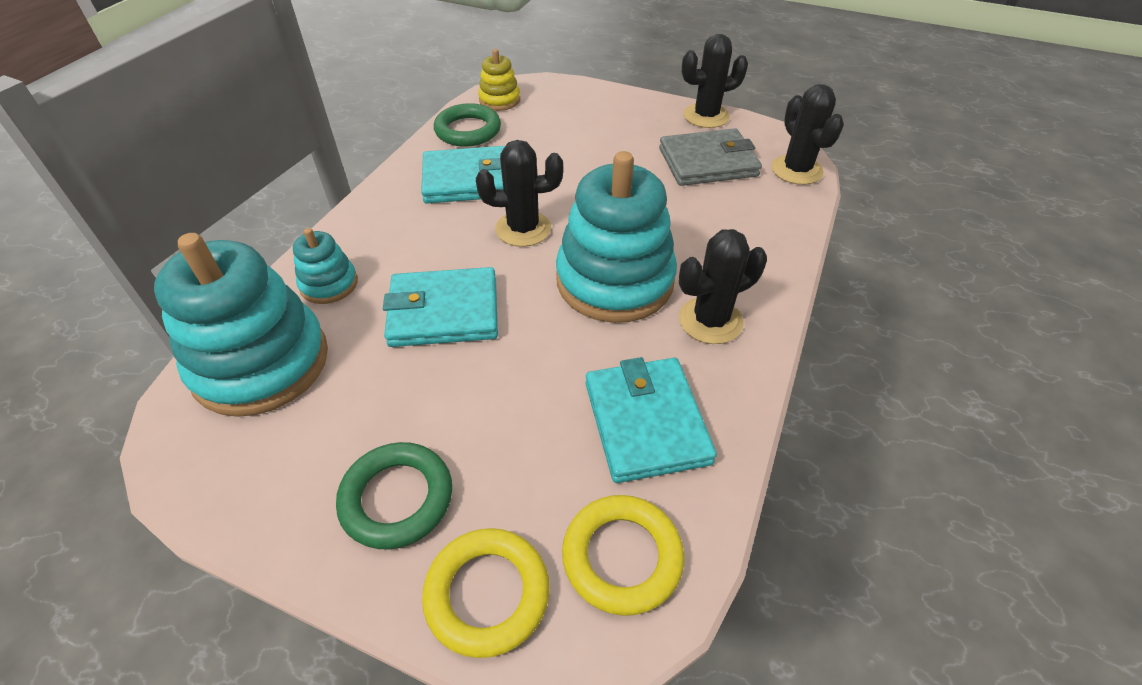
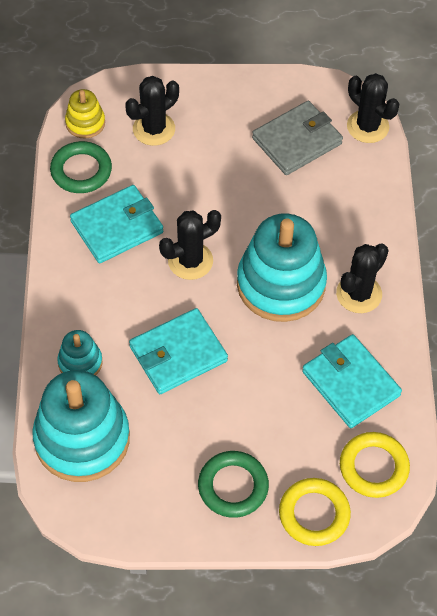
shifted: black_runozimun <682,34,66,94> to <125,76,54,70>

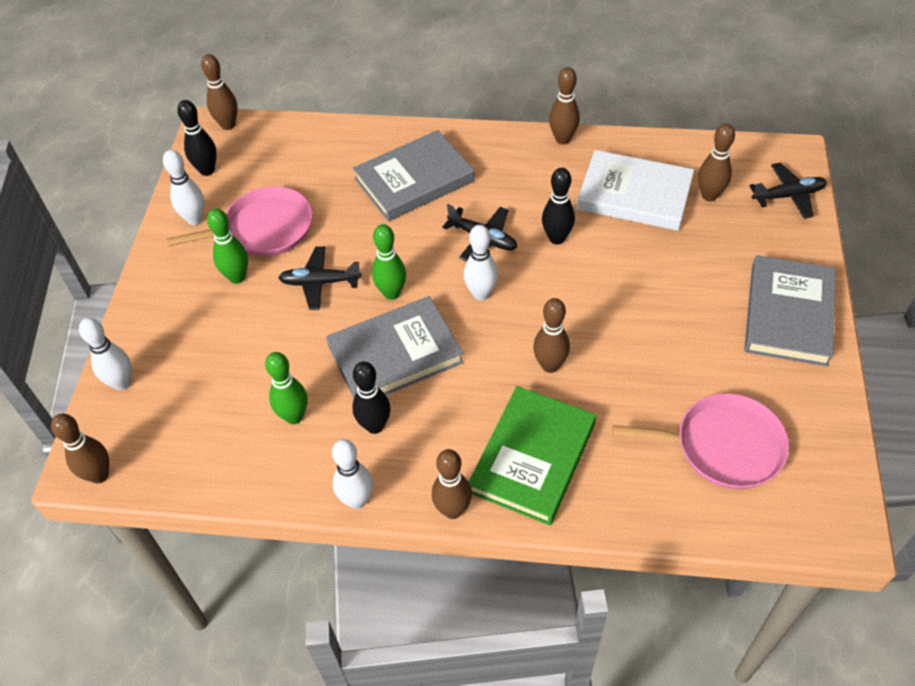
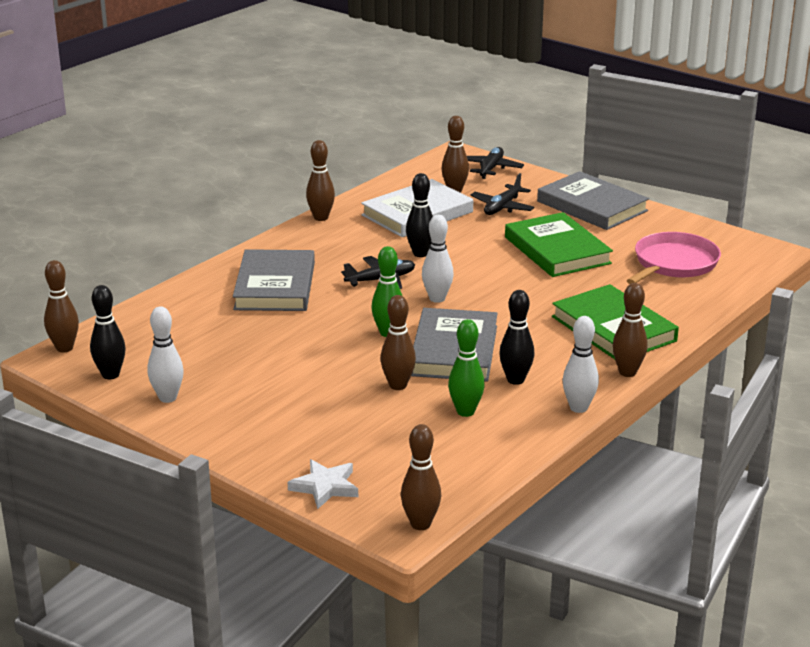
gone: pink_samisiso <167,186,146,70>; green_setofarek <207,208,41,76>
new: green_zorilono <505,212,108,65>
shifted: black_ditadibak <278,246,84,64> to <470,173,65,42>; brown_setofarek <533,298,37,75> to <380,295,36,95>
swapped: white_setofarek <79,318,52,72> to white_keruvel <288,459,70,50>

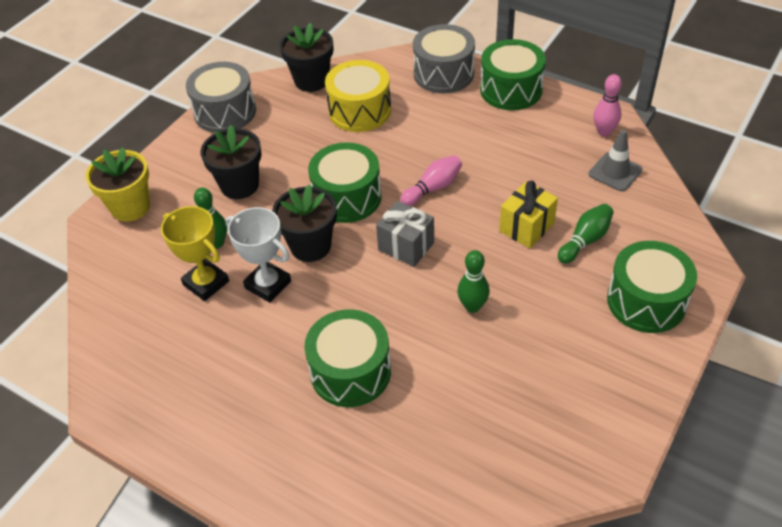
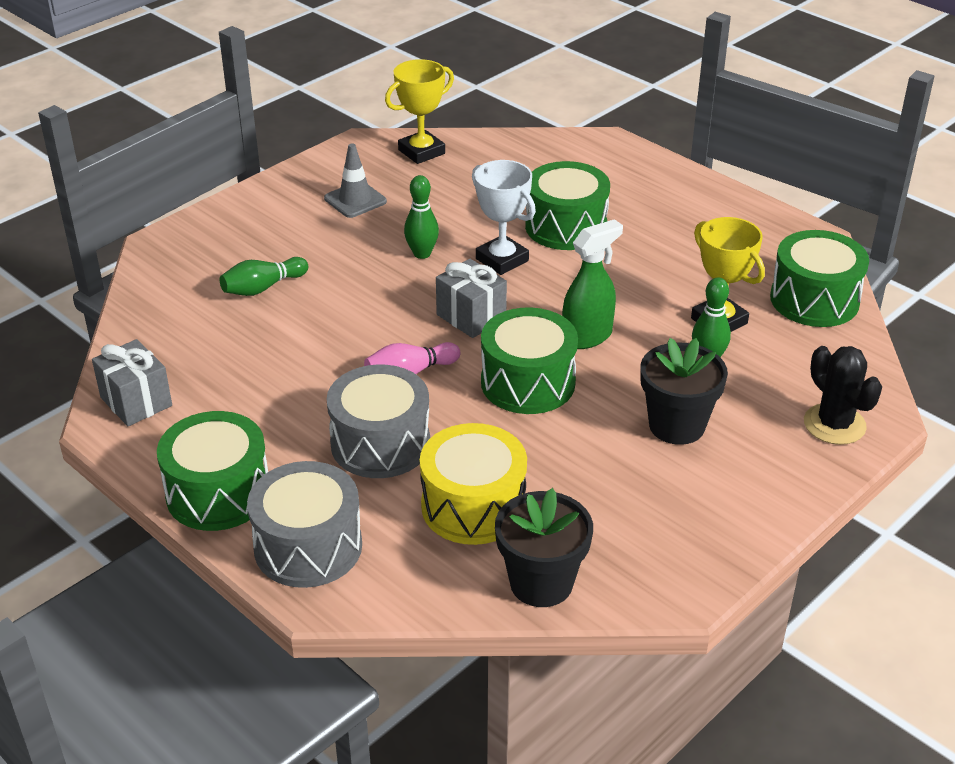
gone: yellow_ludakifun <499,180,59,68>
new: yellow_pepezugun <385,59,69,105>
shifted: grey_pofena <186,62,70,71> to <327,365,103,113>; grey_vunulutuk <589,130,53,61> to <324,144,63,74>; white_pepezugun <225,207,66,96> to <472,160,64,115>; green_pofena <607,241,90,92> to <770,230,99,97>
swapped: pink_setofarek <593,74,29,62> to grey_ludakifun <92,339,80,87>; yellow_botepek <85,147,65,75> to black_runozimun <804,346,78,99>; black_botepek <272,184,65,78> to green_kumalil <562,219,61,130>

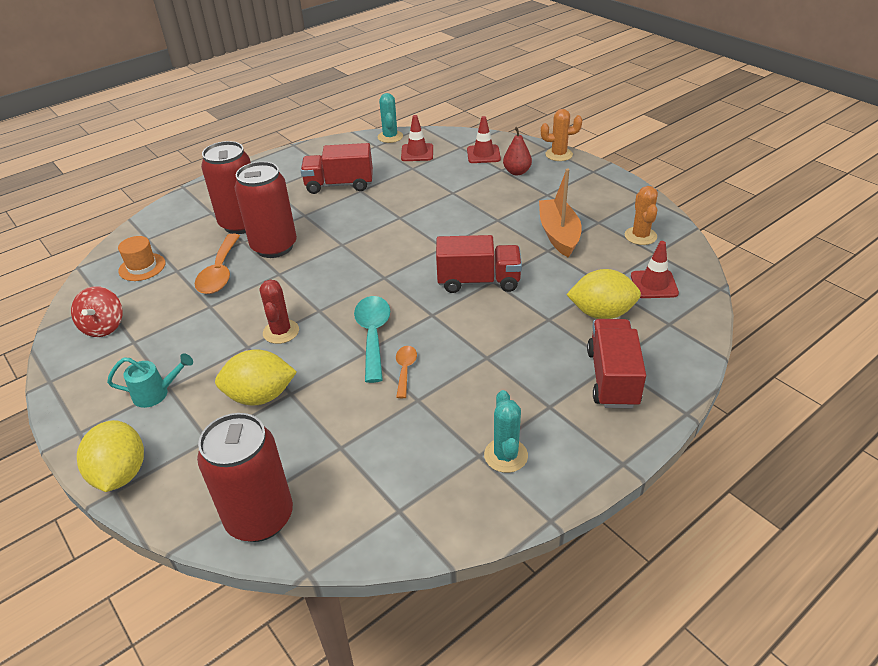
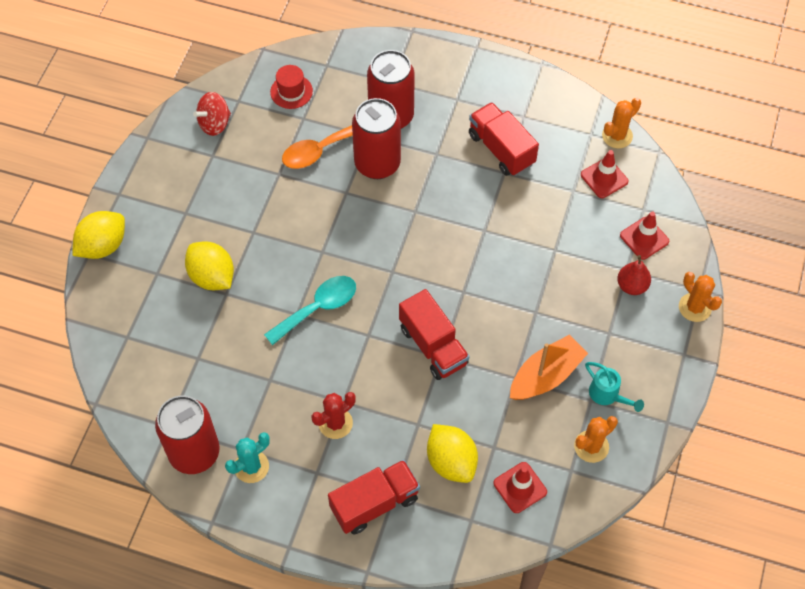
gone: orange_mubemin <396,346,21,52>
shifted: red_runozimun <260,279,39,65> to <312,392,44,47>; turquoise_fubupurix <107,353,86,55> to <585,362,59,50>; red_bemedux <197,413,96,129> to <155,396,65,78>
repainted: turquoise_runozimun <377,93,26,50> to orange_runozimun <602,98,39,50>; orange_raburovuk <118,236,47,45> to red_raburovuk <270,65,43,44>

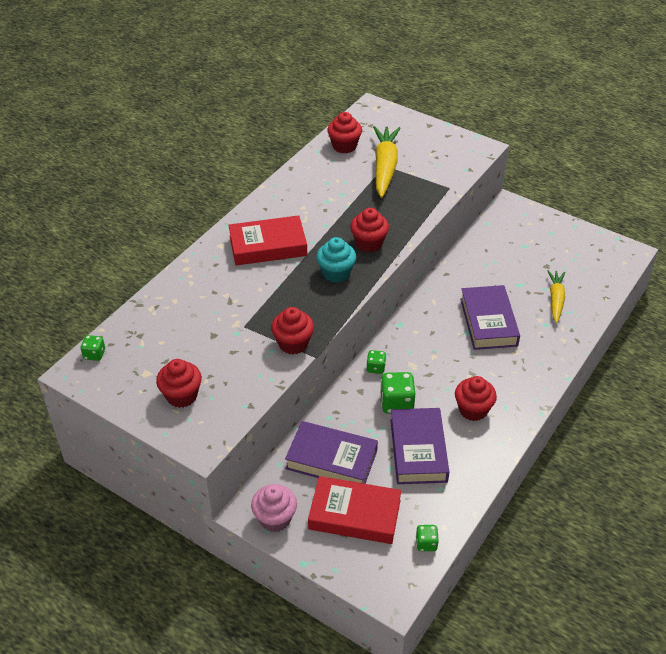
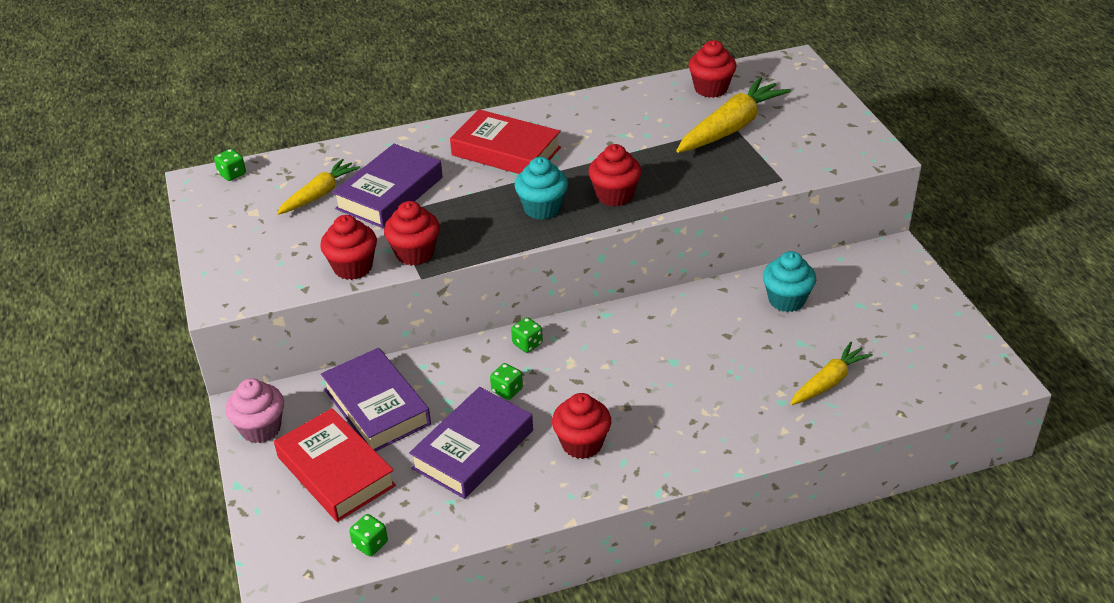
new: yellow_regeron <277,159,83,56>; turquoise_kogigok <763,251,53,61>
shifted: purple_zorilono <460,285,60,65> to <332,144,111,84>; red_kogigok <156,359,46,49> to <320,215,57,65>
scaled: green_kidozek <380,372,35,42> = <490,363,33,37> x0.57

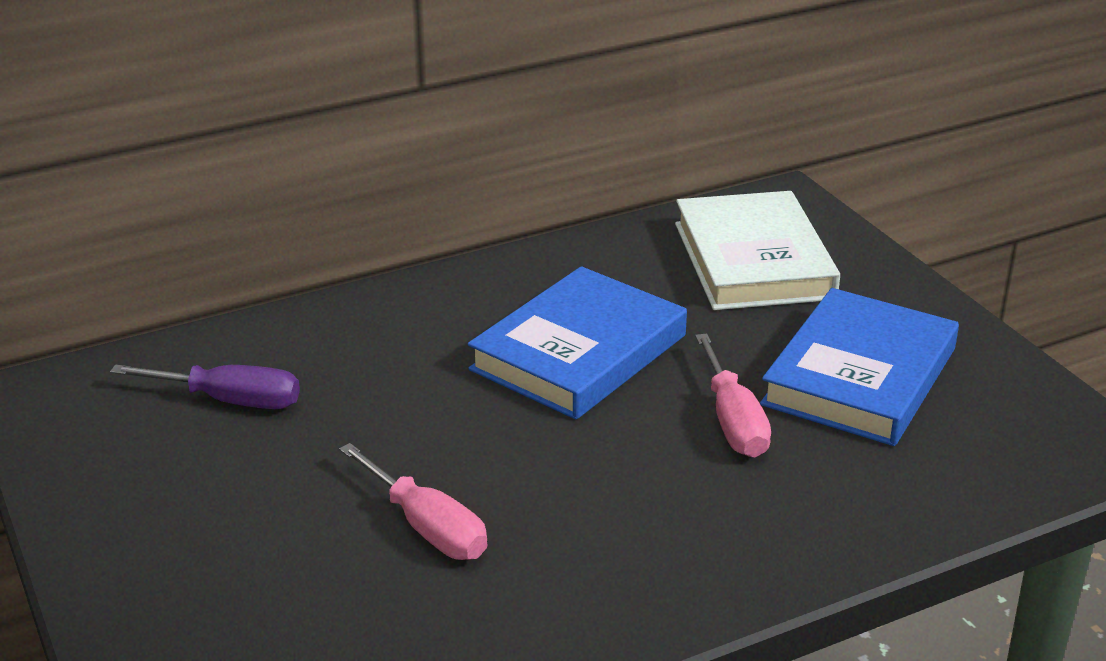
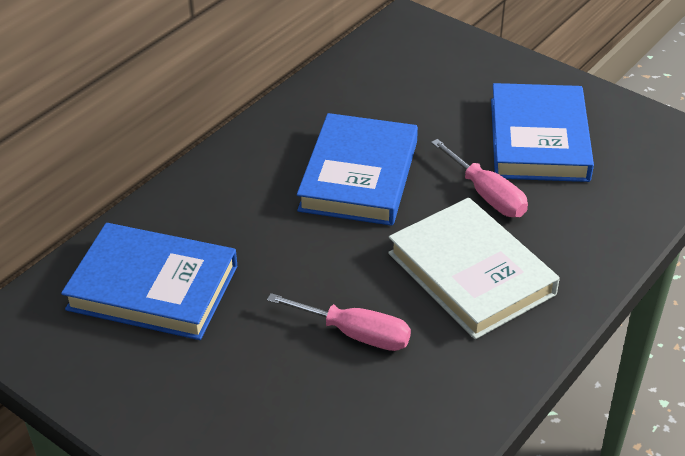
shifted: white_zorilono <675,191,165,119> to <388,198,172,141>
swapped: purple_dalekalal <110,365,190,44> to blue_zorilono <61,223,177,117>

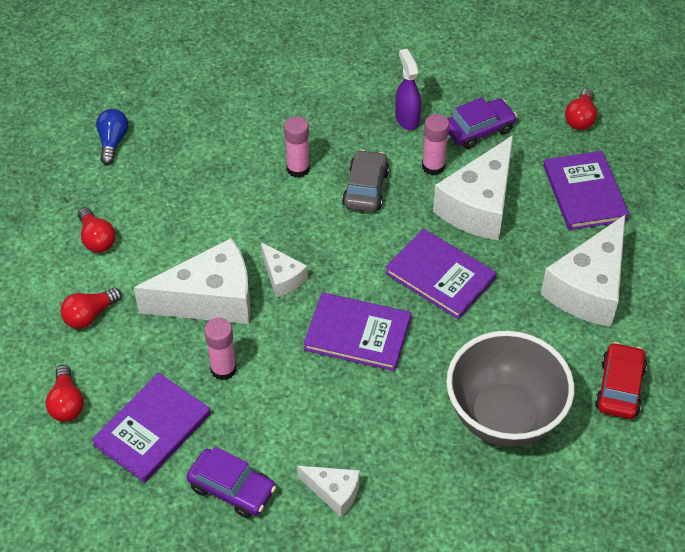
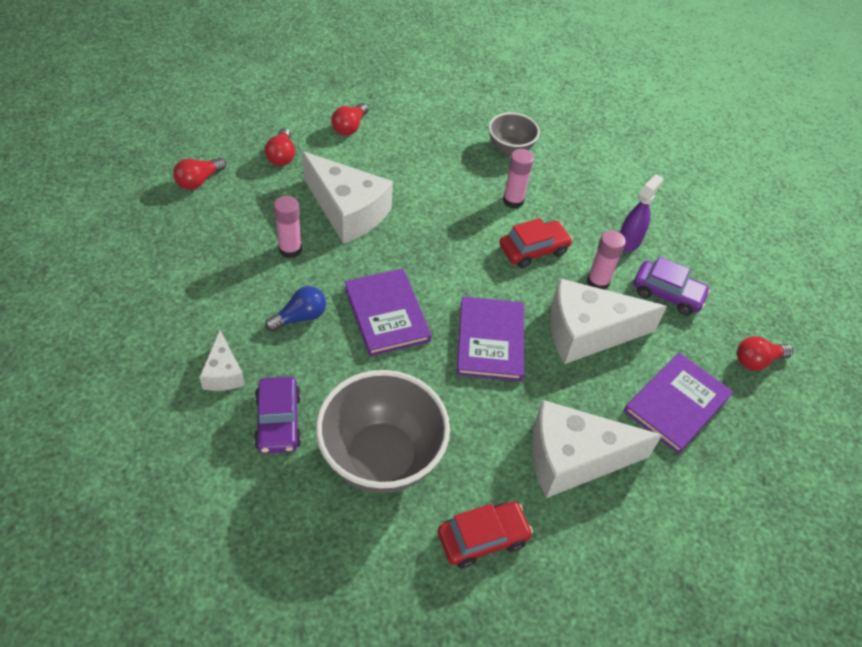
gone: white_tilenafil <261,242,47,55>; purple_zorilono <91,373,120,110>
new: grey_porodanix <489,112,51,44>
shifted: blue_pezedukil <96,109,33,56> to <265,286,61,46>; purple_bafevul <187,447,89,71> to <254,377,47,77>
repainted: grey_bafevul <342,150,47,62> to red_bafevul <499,218,74,50>
rotated: red_pezedukil <60,288,62,41> = <265,128,30,38> 105 degrees counterclockwise

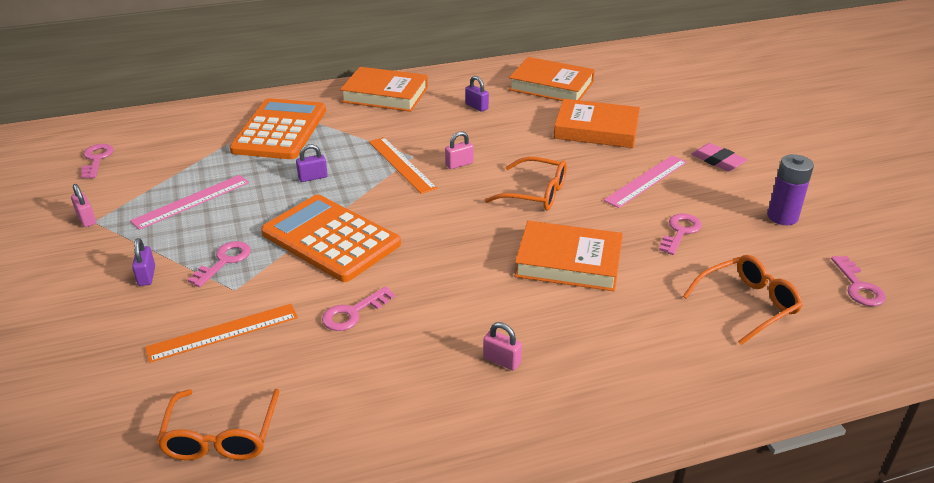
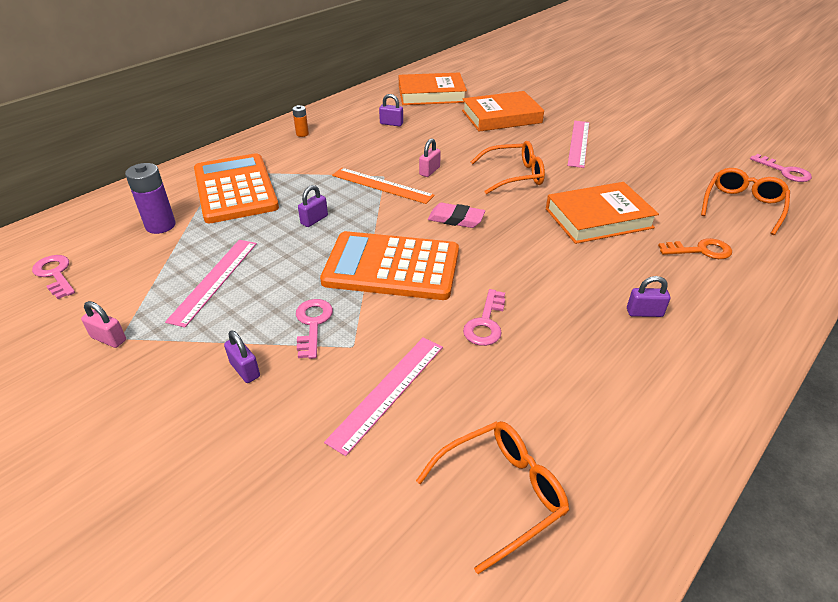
gone: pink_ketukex <659,213,43,42>
new: orange_ketukex <658,238,74,21>
shifted: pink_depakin <691,143,56,29> to <428,203,57,25>; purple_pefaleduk <767,154,47,71> to <125,163,51,71>
swapped: orange_zorilono <340,67,88,45> to orange_pefaleduk <292,105,17,32>
repainted: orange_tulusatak <145,304,153,59> to pink_tulusatak <324,337,119,119>; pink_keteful <483,322,39,49> to purple_keteful <627,276,43,41>
rotated: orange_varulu <157,389,123,71> = <416,421,153,153> 90 degrees counterclockwise

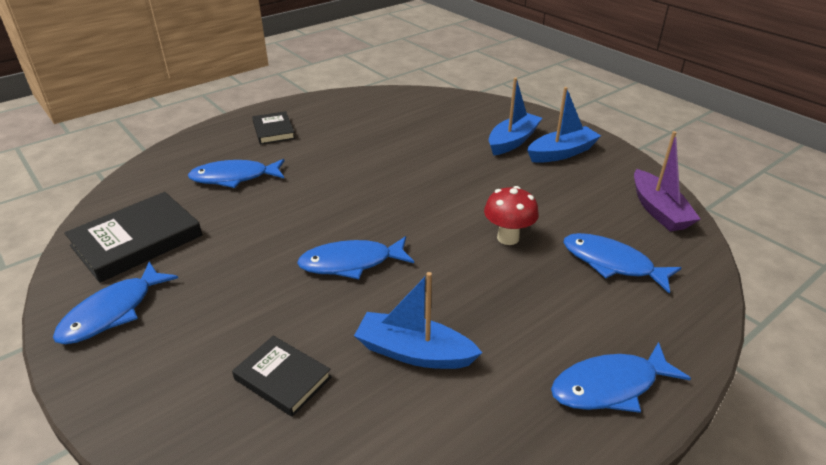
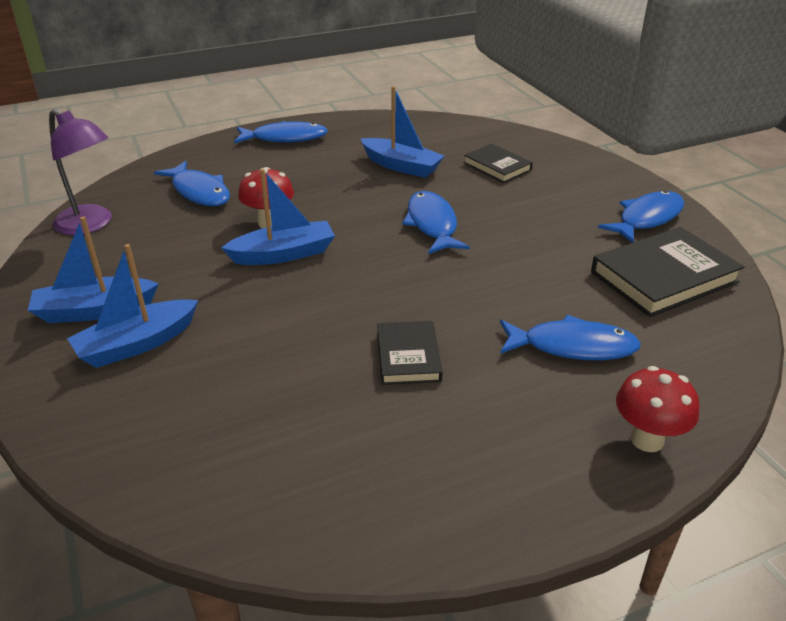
new: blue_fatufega <221,169,114,96>; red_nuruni <616,366,84,86>
shifted: black_zorilono <252,111,43,34> to <377,321,65,64>
swapped: purple_fatufega <634,131,66,100> to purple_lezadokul <49,109,63,126>
rotated: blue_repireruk <297,236,117,43> = <402,191,68,63> 105 degrees counterclockwise

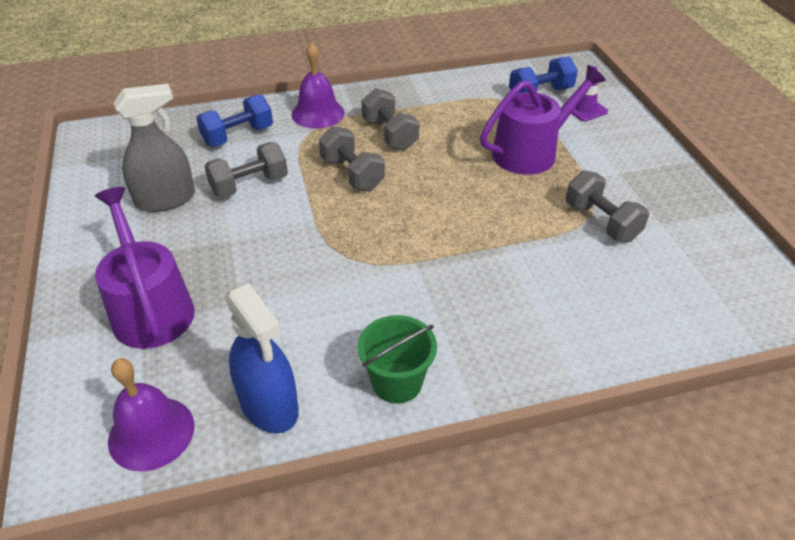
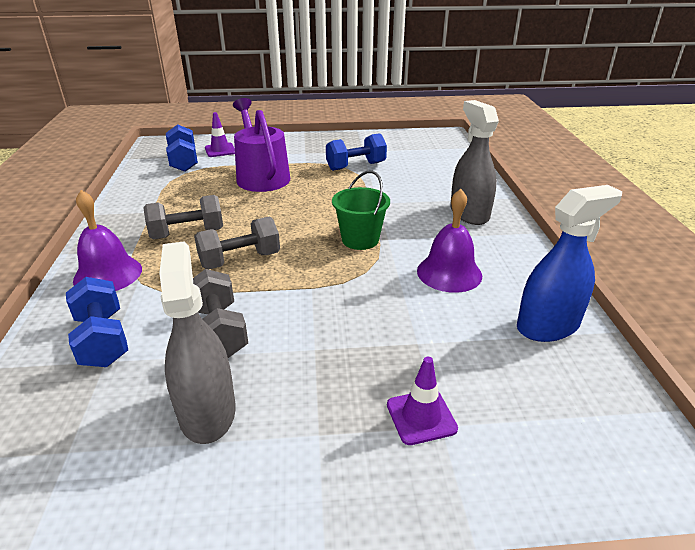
new: grey_kumalil <450,100,49,125>
shifted: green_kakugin <357,315,80,89> to <332,171,58,79>; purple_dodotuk <108,358,86,114> to <417,189,65,104>
swapped: purple_fubupurix <95,187,100,162> to purple_vunulutuk <387,357,71,88>
repainted: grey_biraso <566,170,83,72> to blue_biraso <326,133,61,38>

